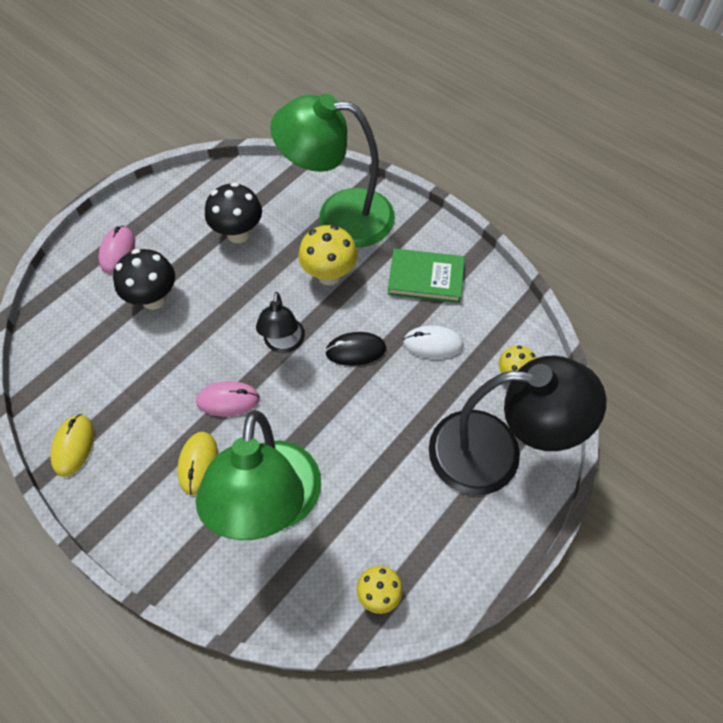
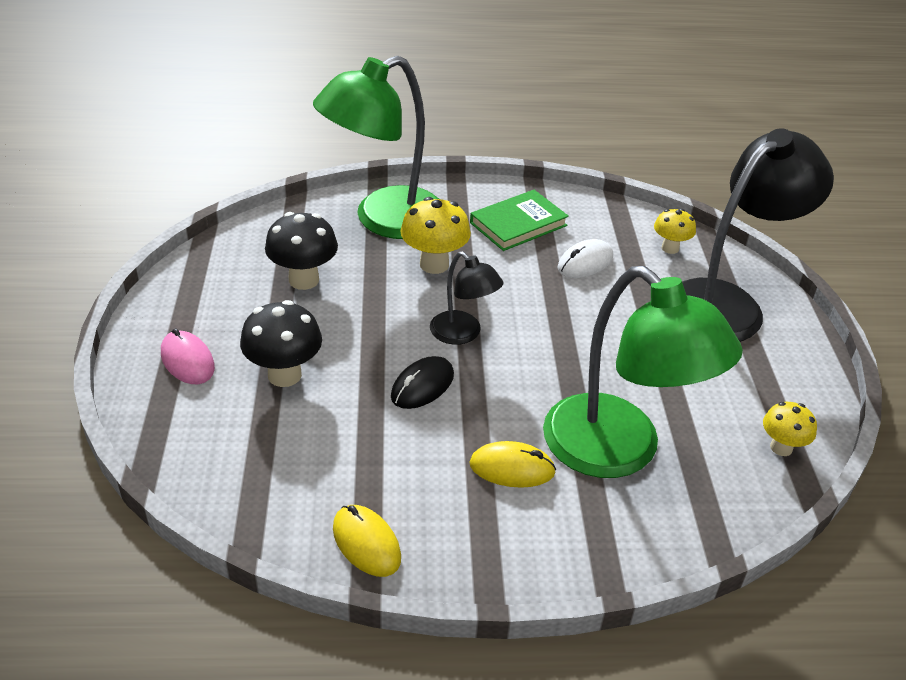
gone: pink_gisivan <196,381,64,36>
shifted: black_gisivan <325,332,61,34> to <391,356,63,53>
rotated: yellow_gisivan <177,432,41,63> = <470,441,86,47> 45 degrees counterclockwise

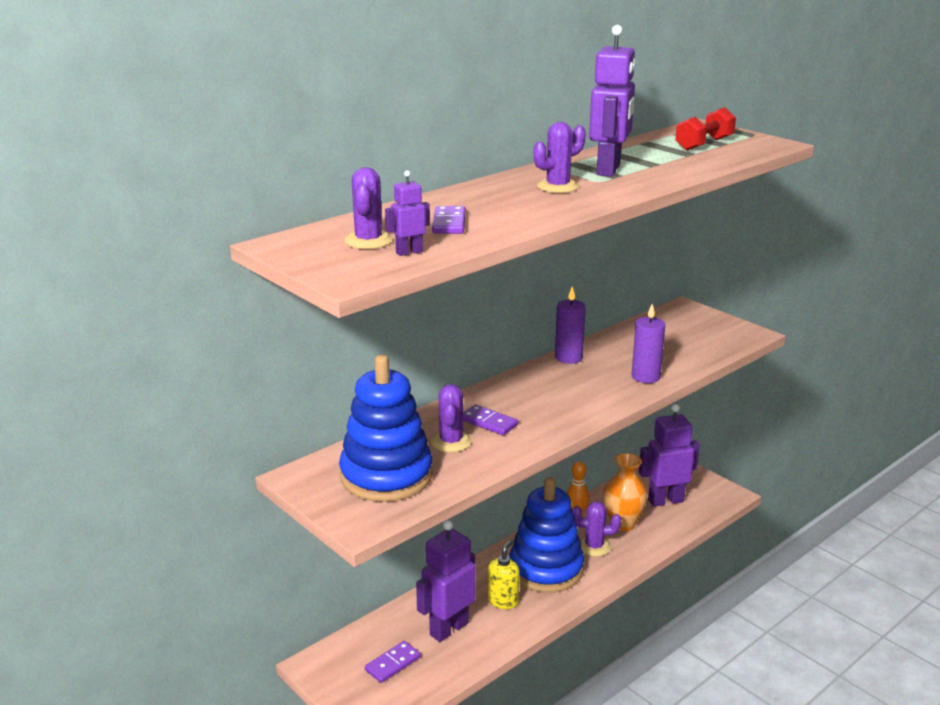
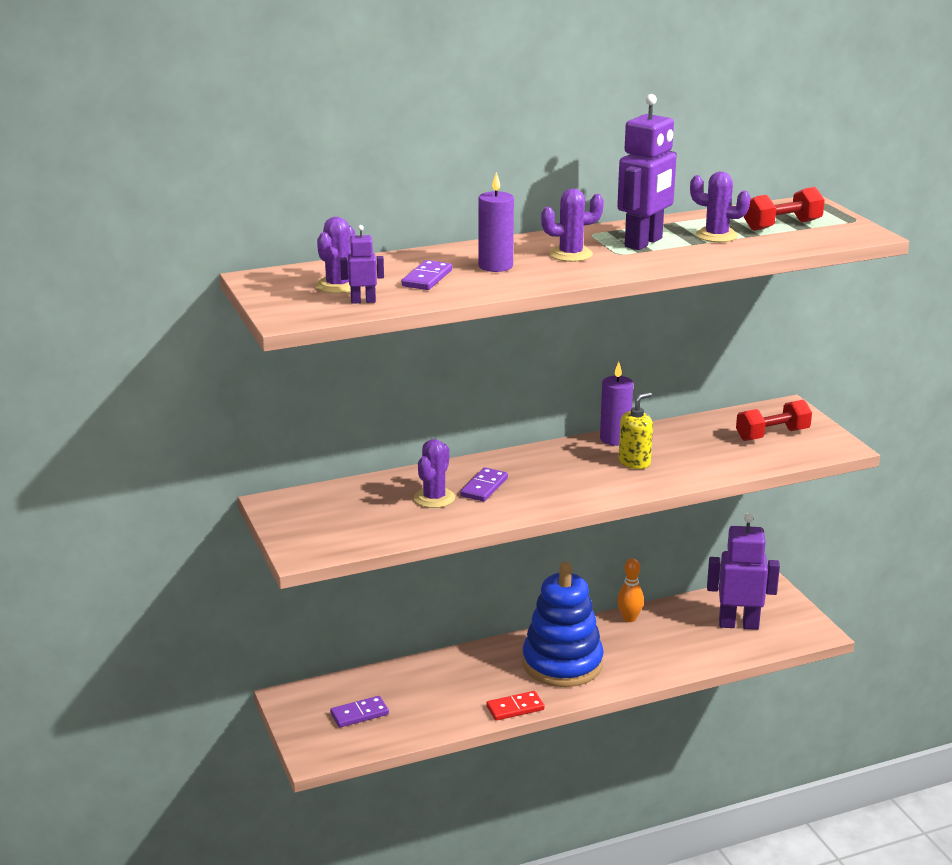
gone: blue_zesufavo <339,355,94,147>; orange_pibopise <603,453,44,78>; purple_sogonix <416,520,59,122>
new: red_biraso <736,400,76,41>; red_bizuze <486,691,59,30>
shifted: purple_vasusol <631,304,34,79> to <478,172,36,100>; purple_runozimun <572,501,49,56> to <690,172,60,70>; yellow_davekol <488,540,32,69> to <619,392,34,77>
rotated: purple_bizuze <463,405,55,30> = <460,467,48,35> 60 degrees clockwise

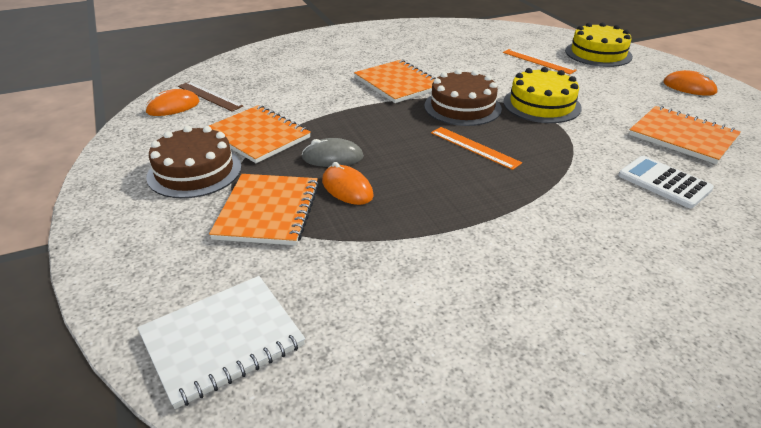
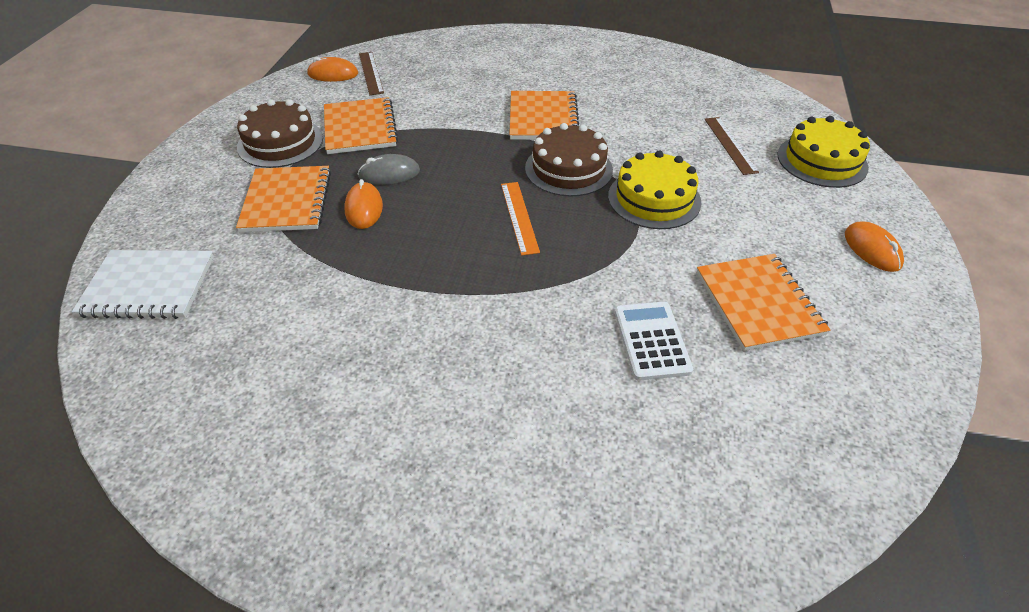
repainted: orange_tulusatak <503,49,74,25> to brown_tulusatak <705,117,54,58>
rotated: grey_gisivan <302,138,62,29> = <358,154,62,31> 45 degrees counterclockwise; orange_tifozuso <209,174,110,71> = <236,166,95,66> 45 degrees counterclockwise

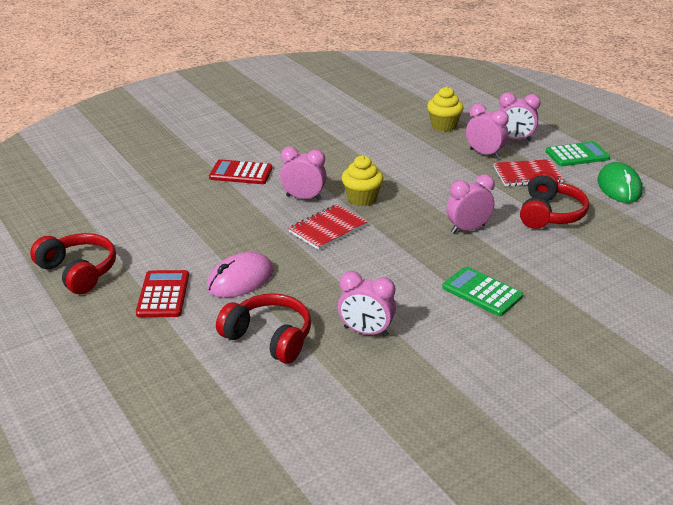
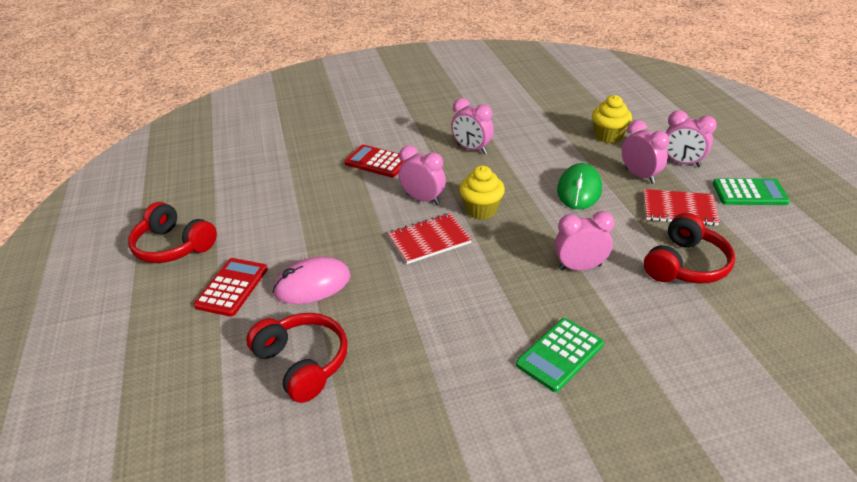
shifted: green_gisivan <597,162,46,41> to <557,163,45,46>; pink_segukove <338,271,58,66> to <451,98,43,56>
rotated: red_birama <30,233,86,61> = <128,202,89,61> 150 degrees clockwise; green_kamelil <442,266,81,50> = <516,318,88,74> 105 degrees counterclockwise

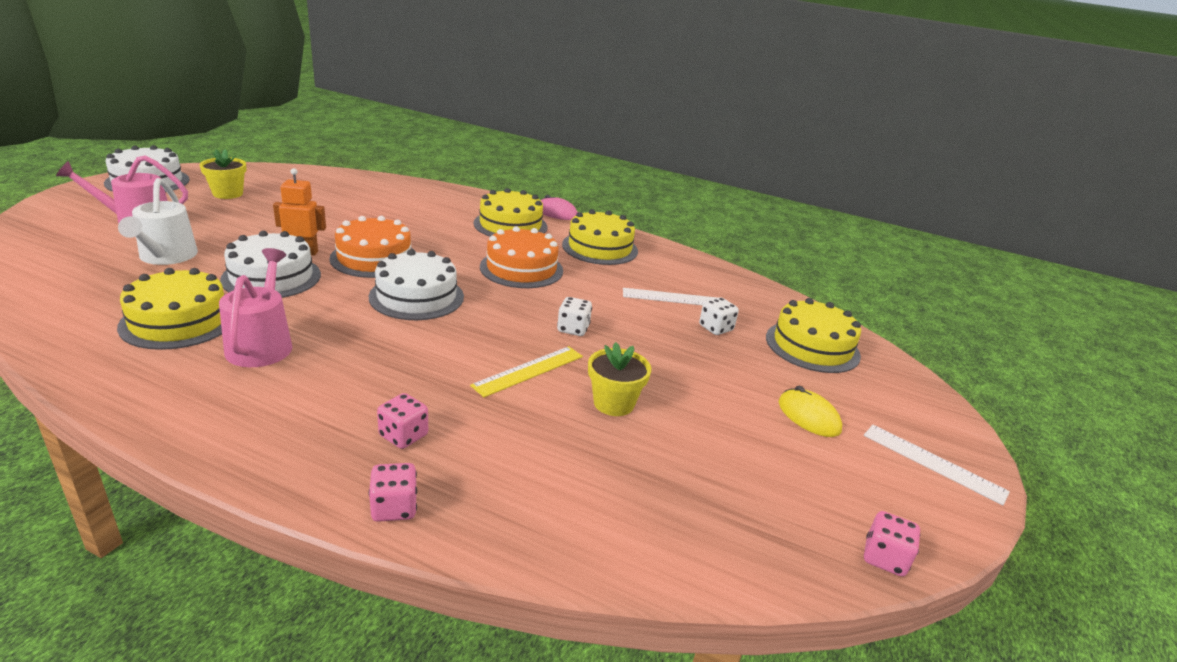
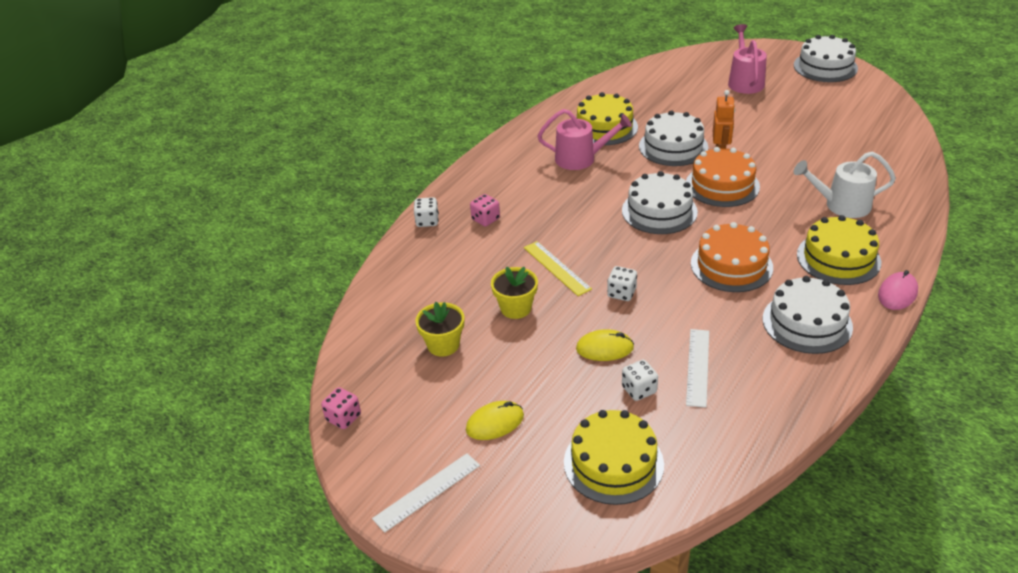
new: yellow_gisivan <576,329,58,32>
shifted: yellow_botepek <199,149,48,50> to <415,302,49,54>; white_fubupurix <118,178,80,87> to <794,151,102,67>
repainted: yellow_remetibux <562,209,76,56> to white_remetibux <763,276,90,78>; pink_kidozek <369,463,48,59> to white_kidozek <414,197,25,30>

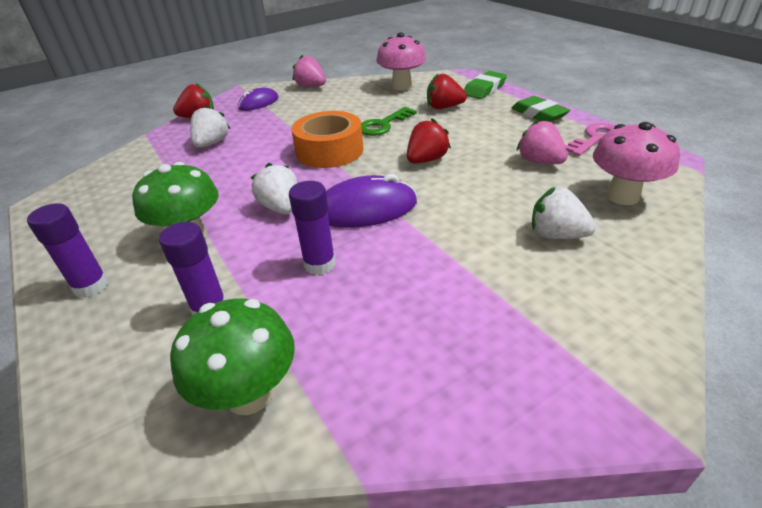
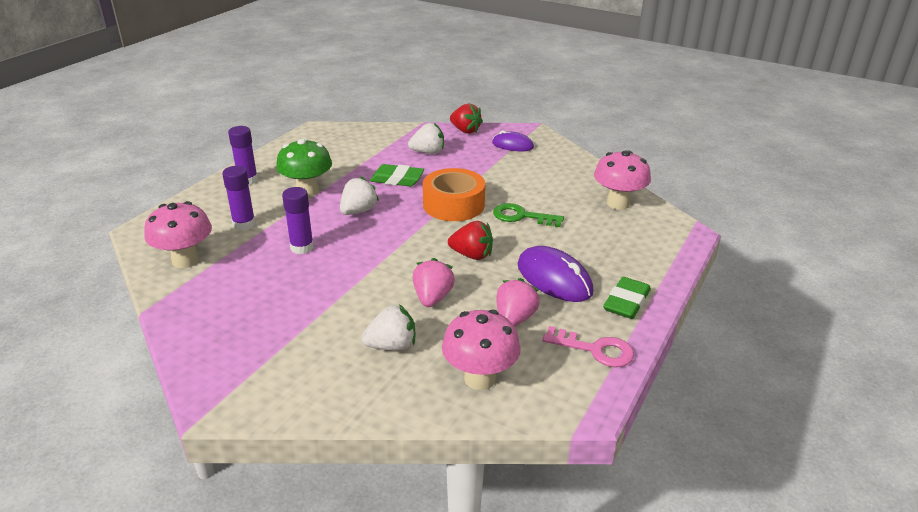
gone: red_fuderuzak <427,74,40,35>
shifted: pink_fuderuzak <292,55,34,32> to <413,258,42,49>; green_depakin <464,71,43,28> to <370,164,54,22>; purple_gisivan <326,174,91,54> to <517,246,77,56>
repainted: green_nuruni <170,298,125,117> to pink_nuruni <144,201,68,67>
rotated: white_fuderuzak <532,187,64,52> = <361,304,54,47> 75 degrees clockwise

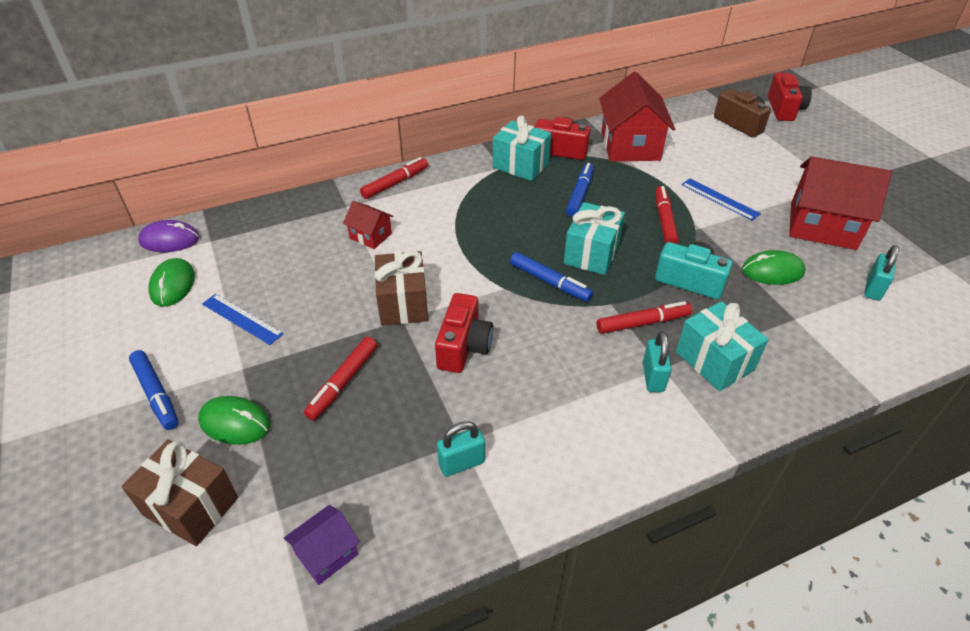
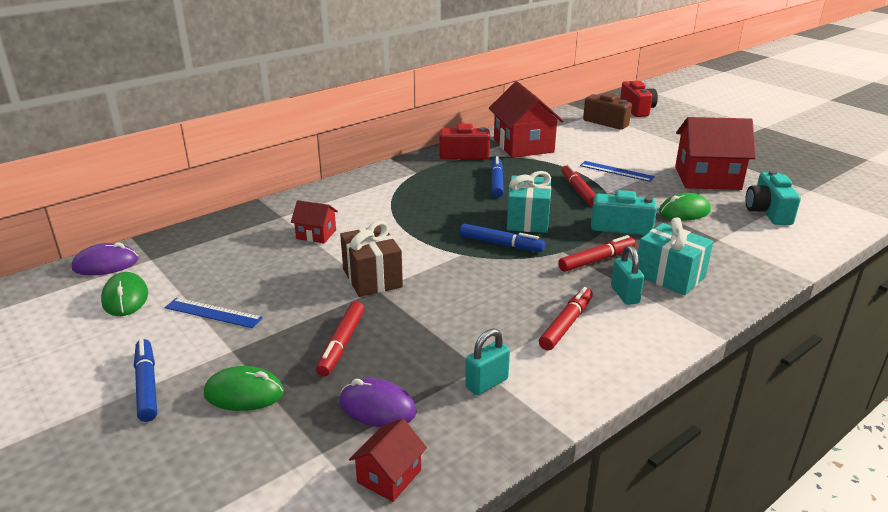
gone: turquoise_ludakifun <493,116,59,65>; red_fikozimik <435,293,58,80>; brown_ludakifun <121,440,117,106>
new: purple_gisivan <339,378,78,49>
shifted: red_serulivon <360,157,68,42> to <539,287,54,63>
swapped: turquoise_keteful <864,245,35,56> to turquoise_fikozimik <745,170,56,55>
repainted: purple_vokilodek <284,505,76,80> to red_vokilodek <349,419,78,83>
rotated: blue_serulivon <129,350,50,80> = <134,339,23,83> 150 degrees counterclockwise

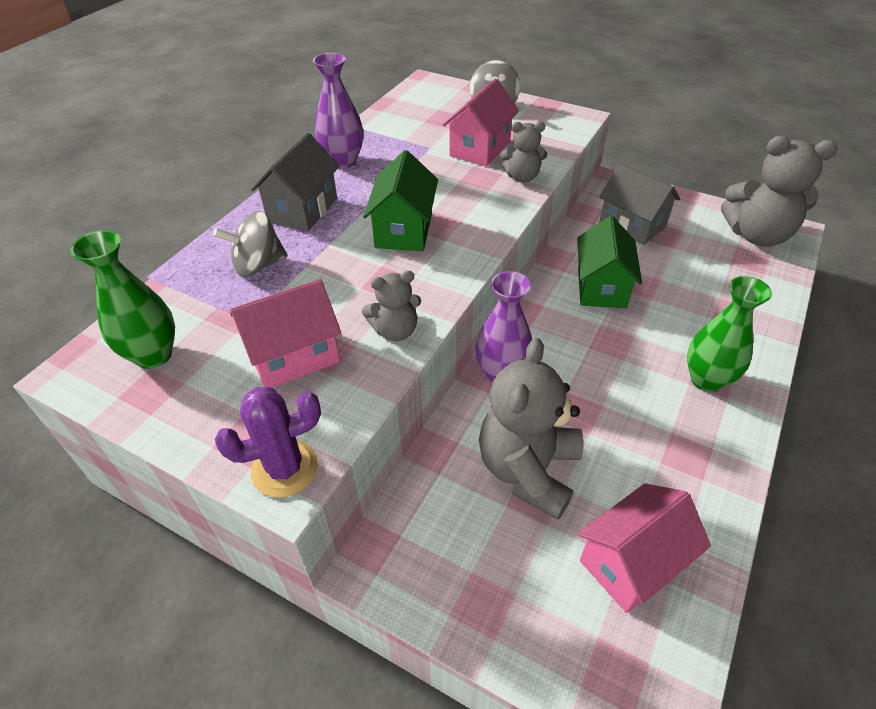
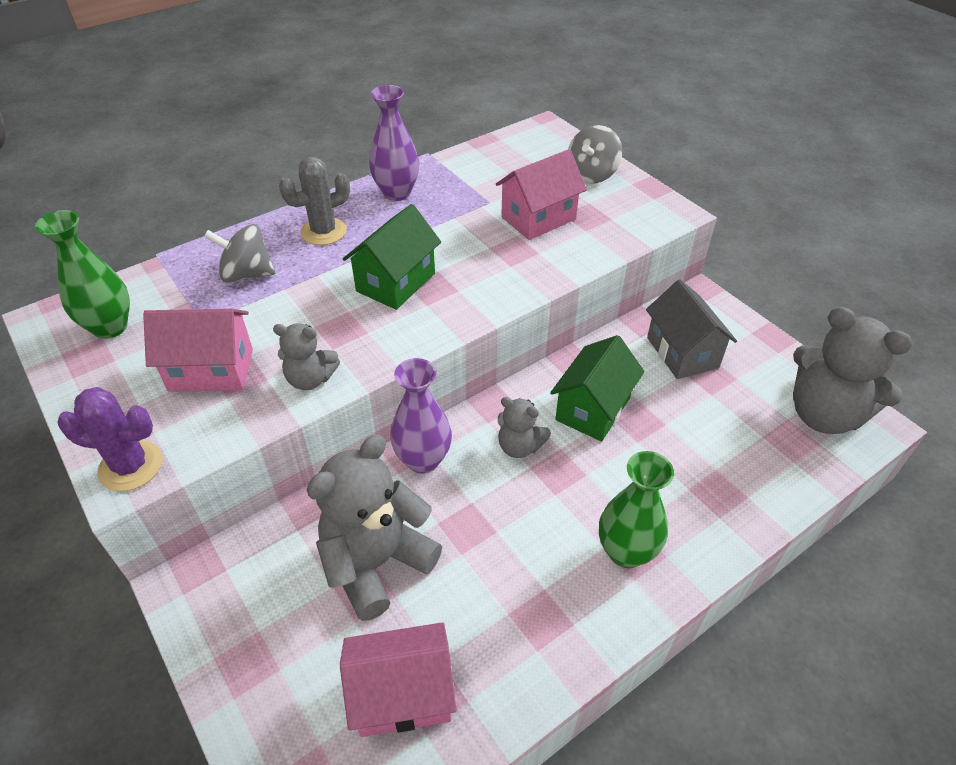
shifted: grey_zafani <500,122,47,60> to <498,397,53,61>
swapped: grey_vokilodek <251,133,89,99> to grey_runozimun <279,157,71,88>

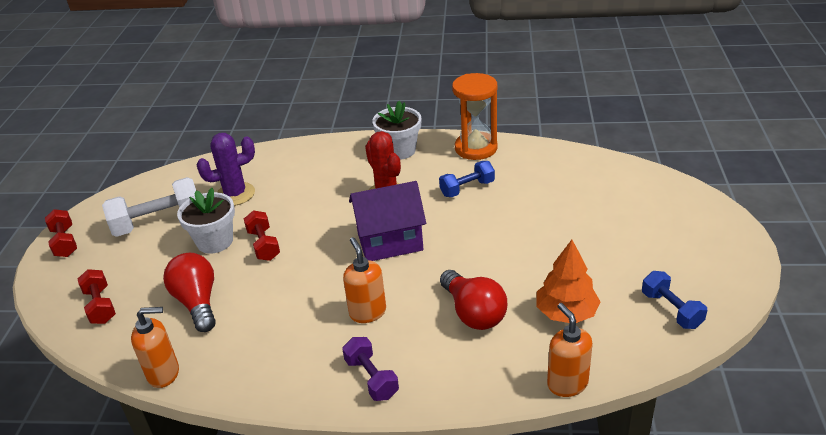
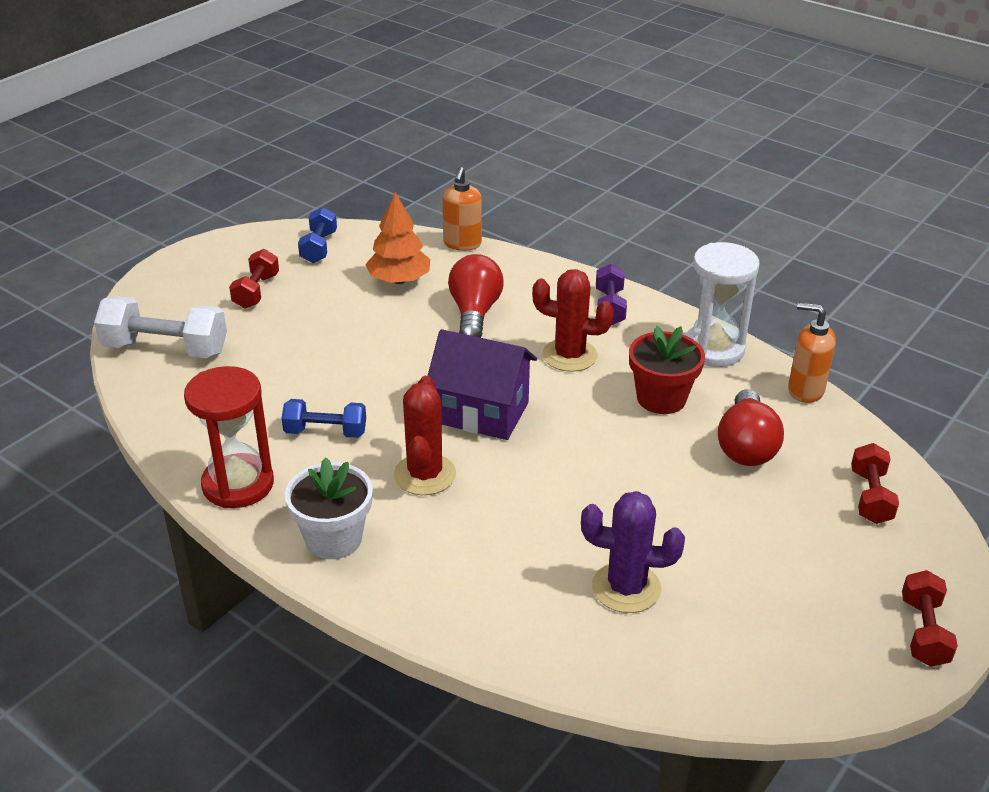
gone: white_botepek <177,188,58,66>
new: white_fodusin <685,242,75,125>; red_botepek <629,326,76,88>
shifted: white_biraso <102,177,94,60> to <94,296,133,62>; red_biraso <244,210,36,51> to <229,249,50,60>
swapped: orange_davekol <343,237,43,86> to red_runozimun <532,269,82,103>
repainted: orange_fodusin <452,73,45,87> to red_fodusin <184,366,90,142>

